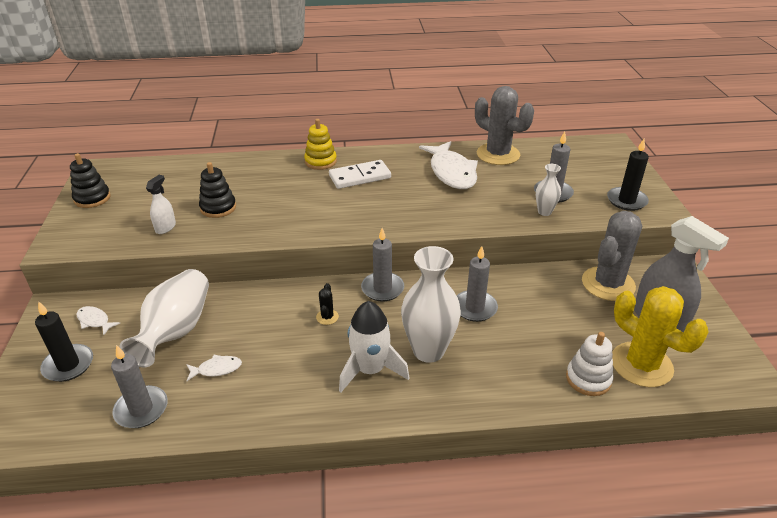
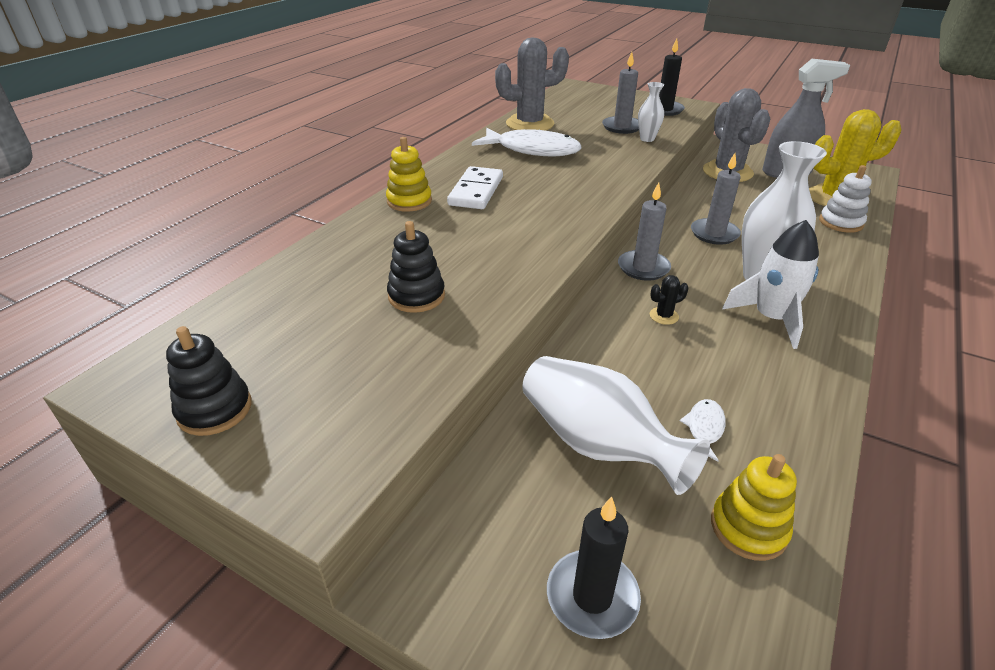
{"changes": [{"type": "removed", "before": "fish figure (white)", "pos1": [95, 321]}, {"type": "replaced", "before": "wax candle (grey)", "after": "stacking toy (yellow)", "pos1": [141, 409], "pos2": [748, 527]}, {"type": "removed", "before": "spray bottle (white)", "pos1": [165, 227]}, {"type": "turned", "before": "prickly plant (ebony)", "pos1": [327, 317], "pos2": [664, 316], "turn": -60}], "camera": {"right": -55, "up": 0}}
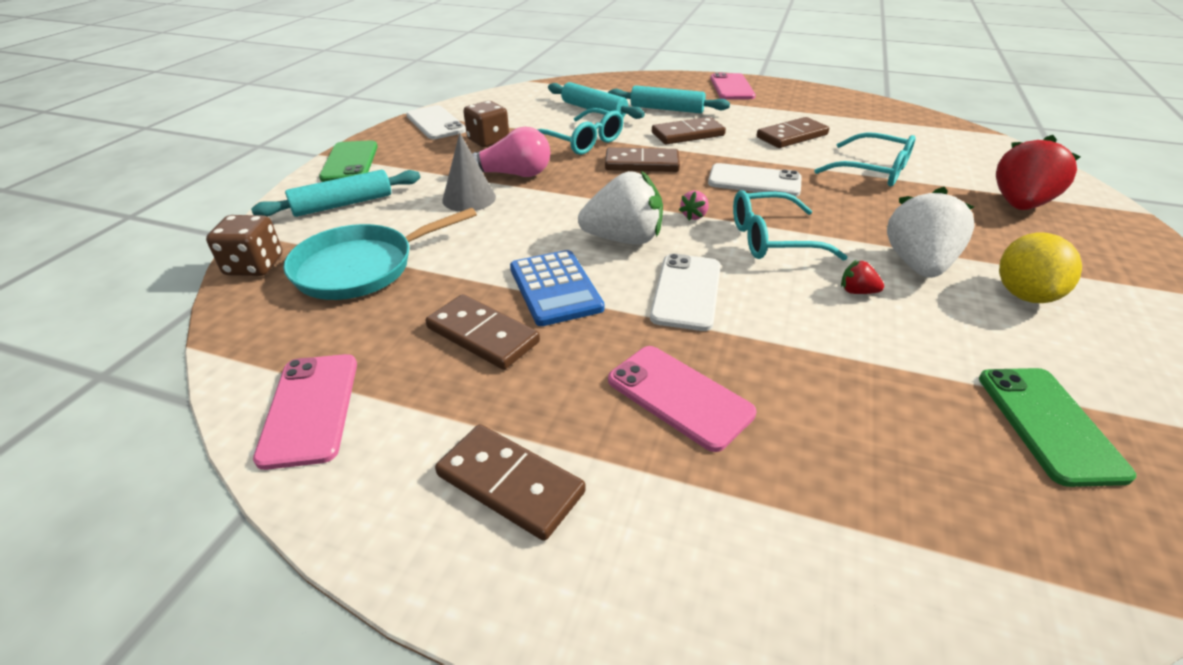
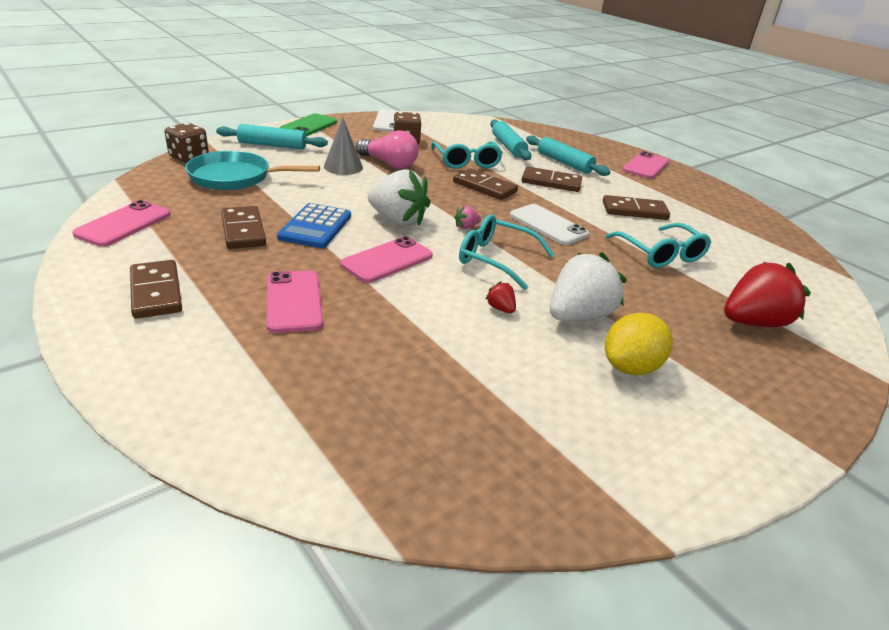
{"changes": [{"type": "recoloured", "before": "smartphone (white)", "after": "smartphone (rosy)", "pos1": [686, 292], "pos2": [387, 260]}, {"type": "removed", "before": "smartphone (emerald)", "pos1": [1049, 424]}], "camera": {"right": 30, "up": -5}}
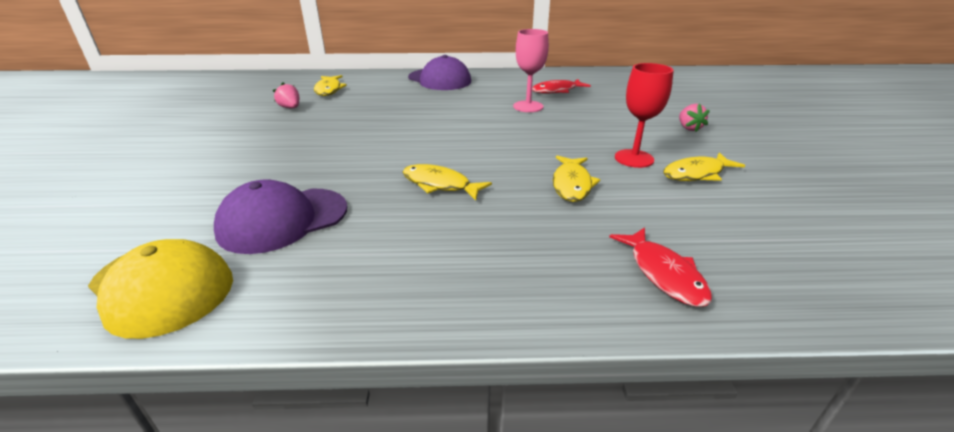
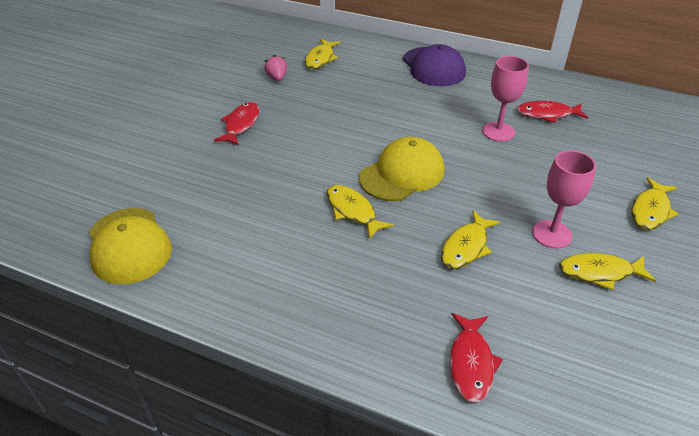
{"changes": [{"type": "removed", "before": "baseball cap (violet)", "pos1": [283, 220]}, {"type": "recoloured", "before": "wine glass (scarlet)", "after": "wine glass (rosy)", "pos1": [634, 158], "pos2": [552, 234]}, {"type": "replaced", "before": "toy strawberry (rosy)", "after": "fish figure (yellow)", "pos1": [689, 128], "pos2": [650, 210]}, {"type": "added", "after": "fish figure (scarlet)", "pos2": [241, 124]}, {"type": "added", "after": "baseball cap (yellow)", "pos2": [402, 174]}], "camera": {"right": 25, "up": 10}}
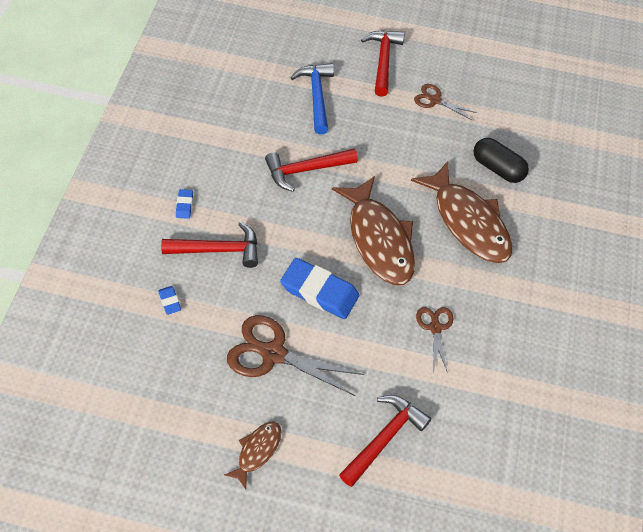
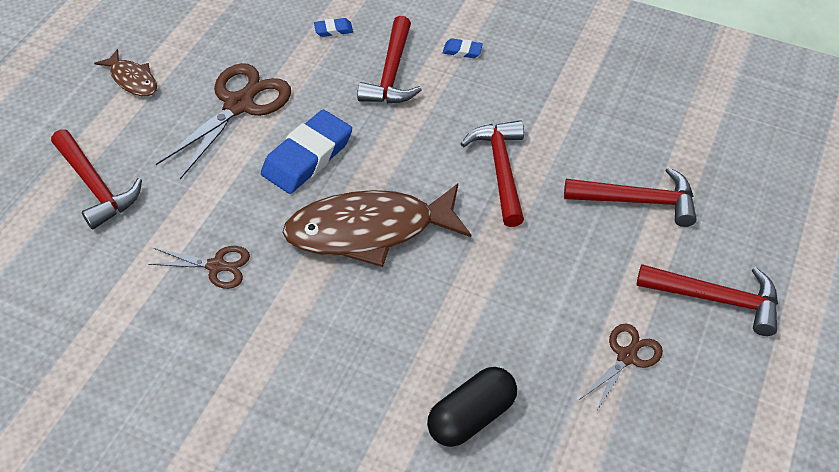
{"changes": [{"type": "recoloured", "before": "hammer (royal blue)", "after": "hammer (scarlet)", "pos1": [316, 96], "pos2": [637, 200]}, {"type": "removed", "before": "fish figure (dark brown)", "pos1": [468, 222]}], "camera": {"right": 105, "up": -5}}
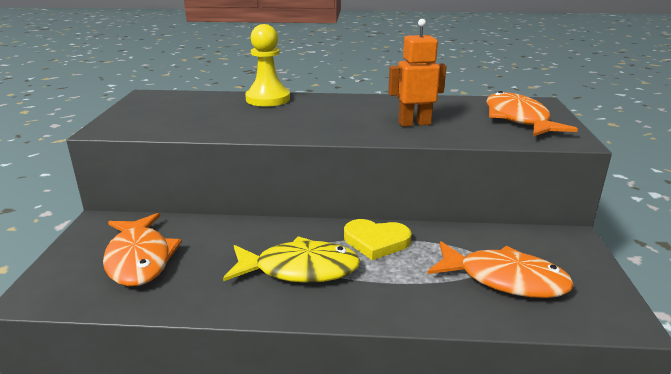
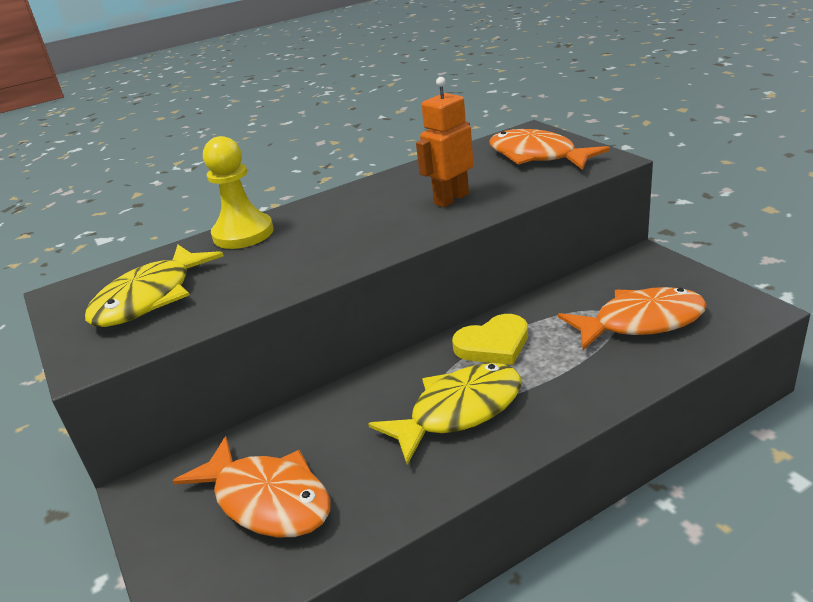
{"changes": [{"type": "added", "after": "fish figure (yellow)", "pos2": [150, 298]}], "camera": {"right": -30, "up": 5}}
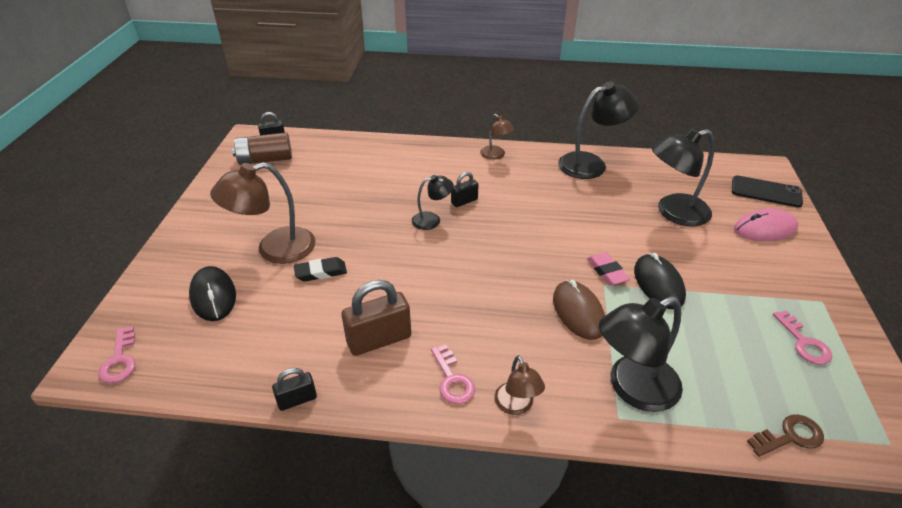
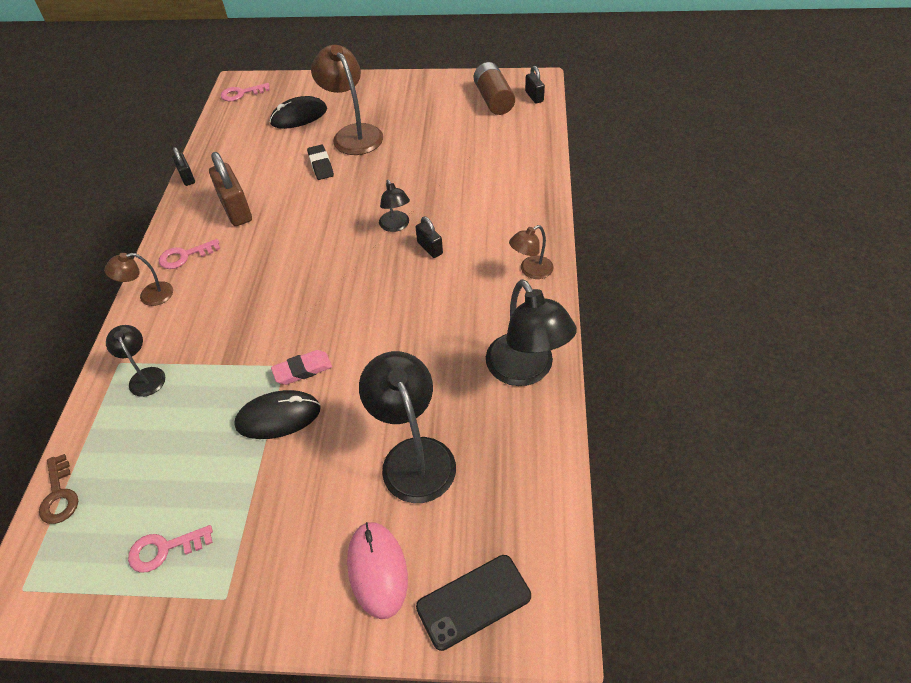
{"changes": [{"type": "removed", "before": "mouse (dark brown)", "pos1": [578, 312]}, {"type": "resized", "before": "desk lamp (ebony)", "pos1": [632, 388], "pos2": [145, 376], "scale": 0.54}, {"type": "turned", "before": "smartphone (ebony)", "pos1": [766, 192], "pos2": [474, 602], "turn": 45}], "camera": {"right": 90, "up": 10}}
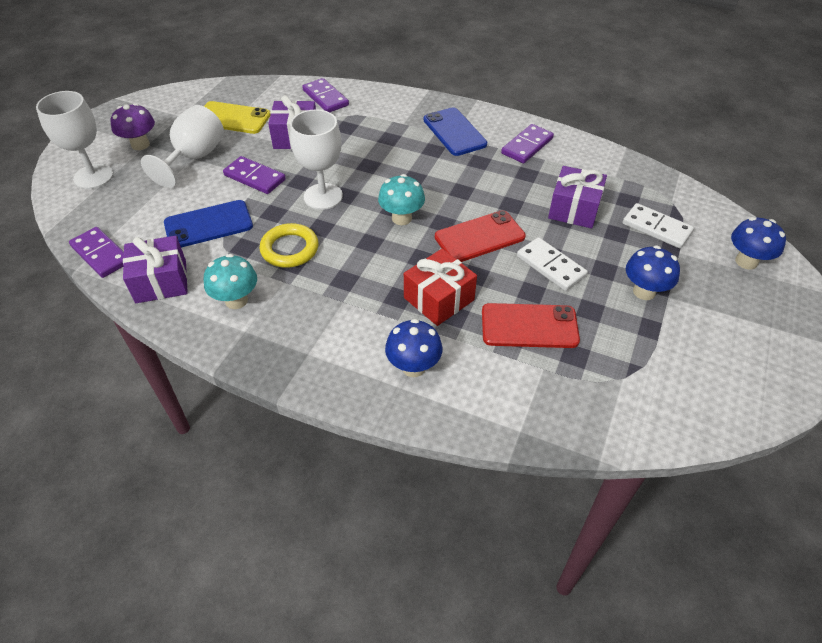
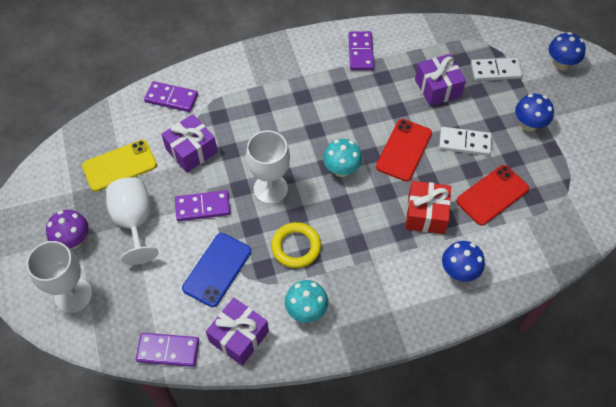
{"changes": [{"type": "removed", "before": "smartphone (royal blue)", "pos1": [454, 132]}], "camera": {"right": -40, "up": 10}}
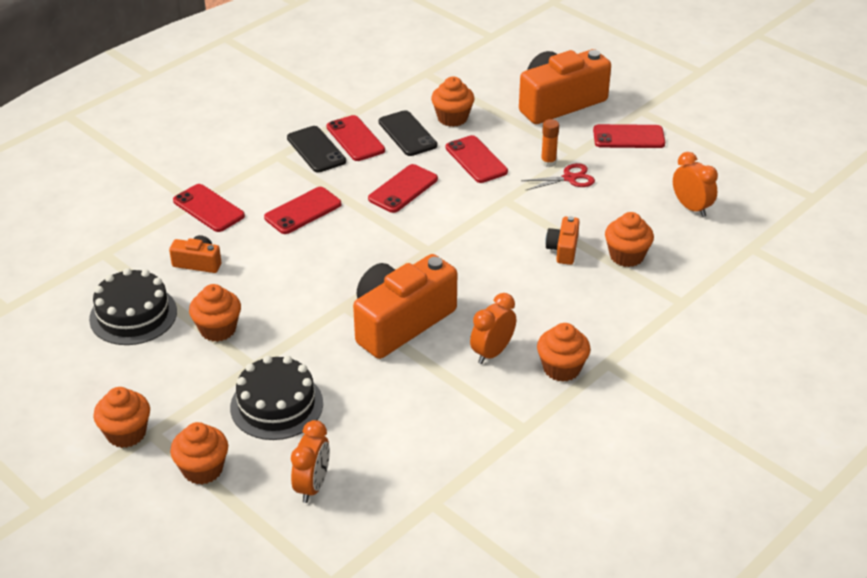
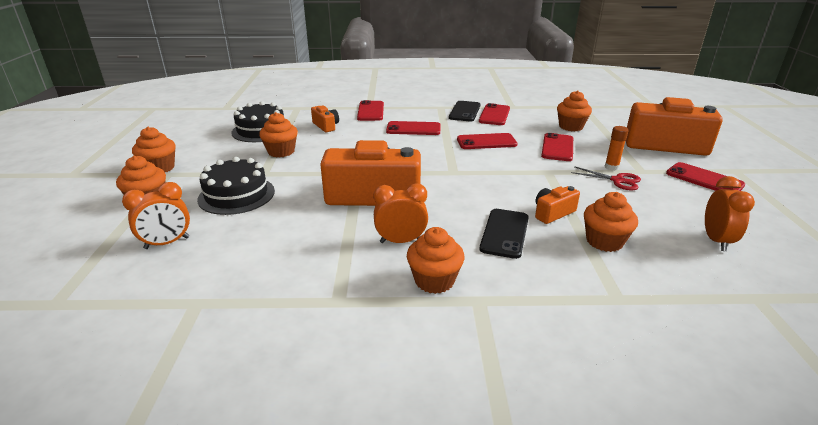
{"changes": [{"type": "moved", "before": "smartphone (ebony)", "pos1": [407, 134], "pos2": [504, 233]}], "camera": {"right": 45, "up": -10}}
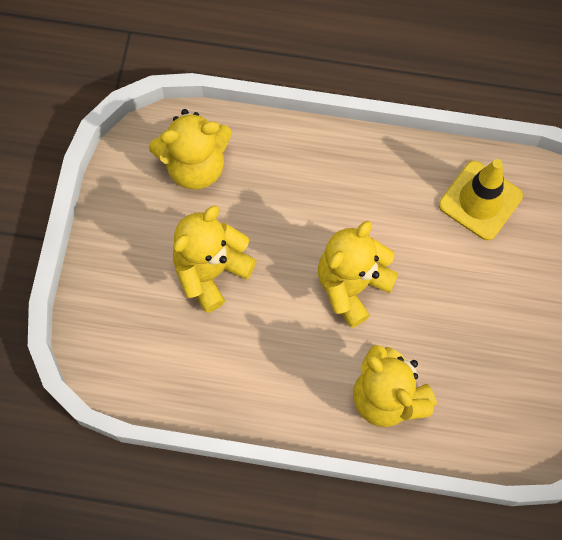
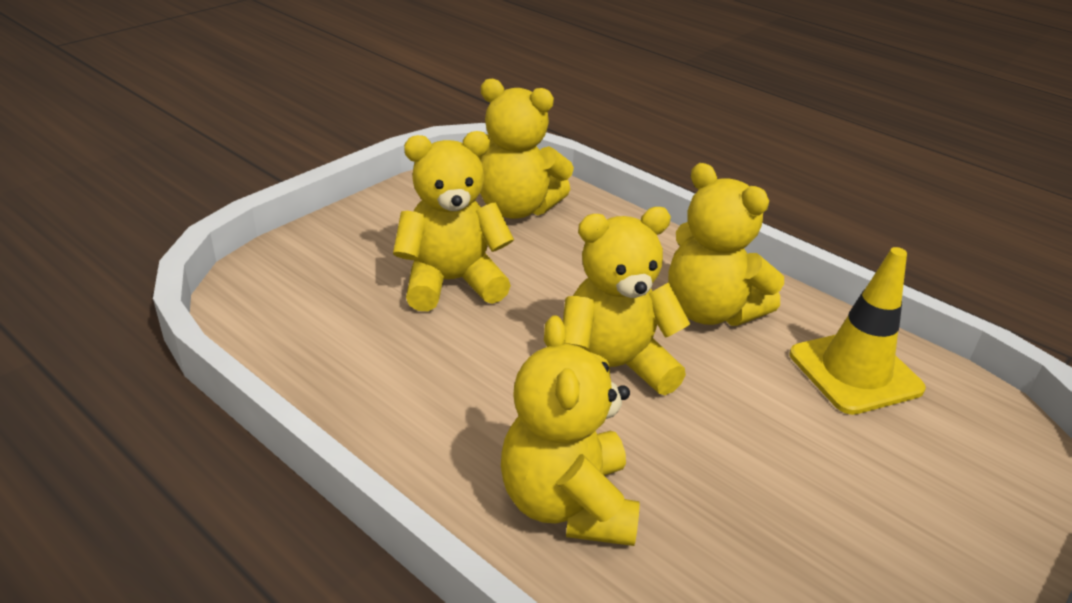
{"changes": [{"type": "added", "after": "teddy (yellow)", "pos2": [710, 311]}], "camera": {"right": 30, "up": -35}}
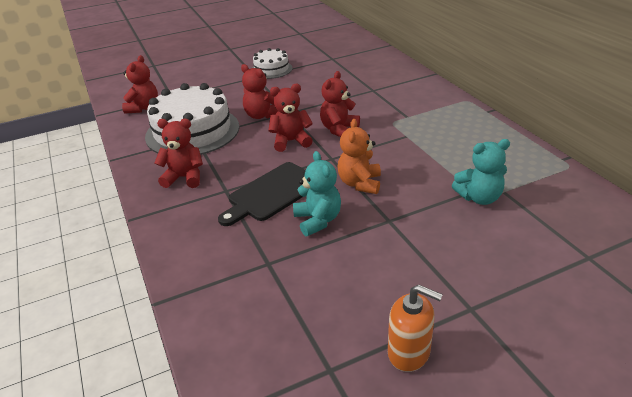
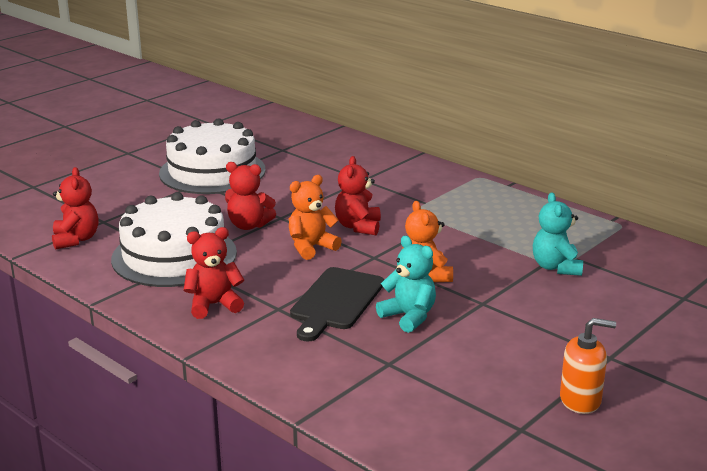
{"changes": [{"type": "resized", "before": "cake (white)", "pos1": [271, 69], "pos2": [212, 171], "scale": 1.86}, {"type": "recoloured", "before": "teddy (scarlet)", "after": "teddy (bright orange)", "pos1": [291, 141], "pos2": [311, 247]}, {"type": "turned", "before": "teddy (teal)", "pos1": [479, 197], "pos2": [556, 267], "turn": 120}], "camera": {"right": -25, "up": -10}}
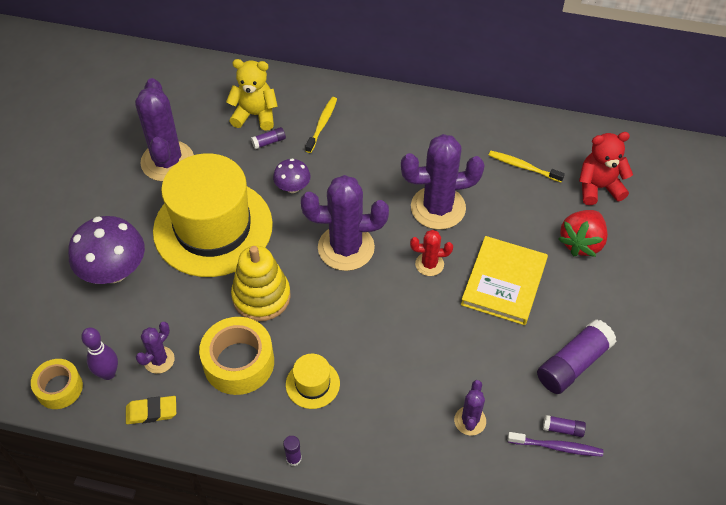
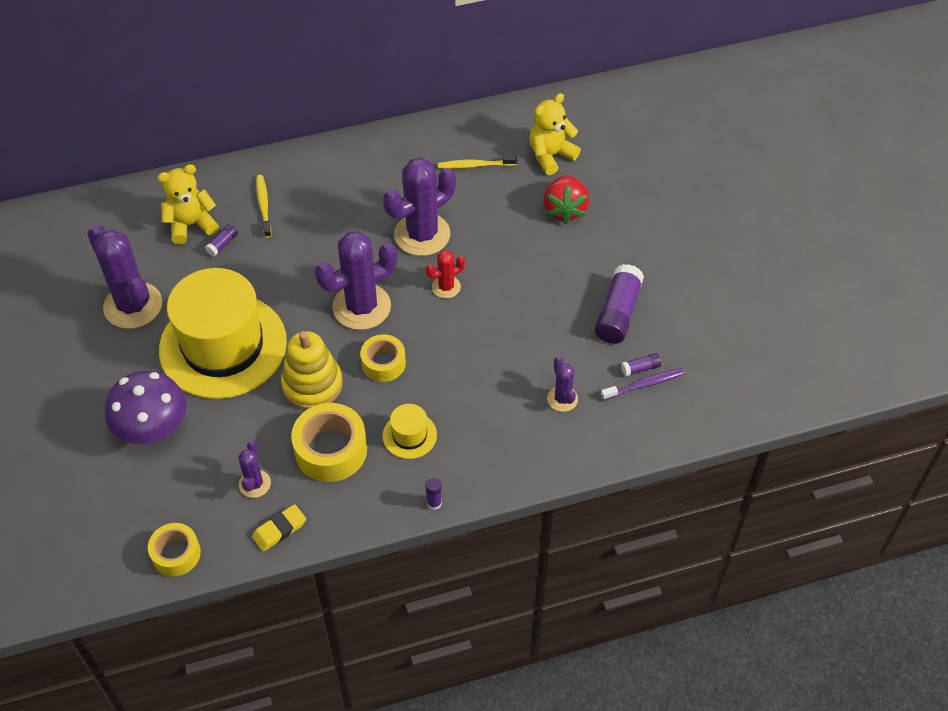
{"changes": [{"type": "removed", "before": "skittle (violet)", "pos1": [108, 373]}, {"type": "removed", "before": "fungus (violet)", "pos1": [292, 187]}, {"type": "removed", "before": "hardcover (yellow)", "pos1": [504, 282]}, {"type": "recoloured", "before": "teddy (scarlet)", "after": "teddy (yellow)", "pos1": [598, 187], "pos2": [550, 155]}, {"type": "added", "after": "roll of tape (yellow)", "pos2": [383, 363]}], "camera": {"right": -30, "up": 0}}
